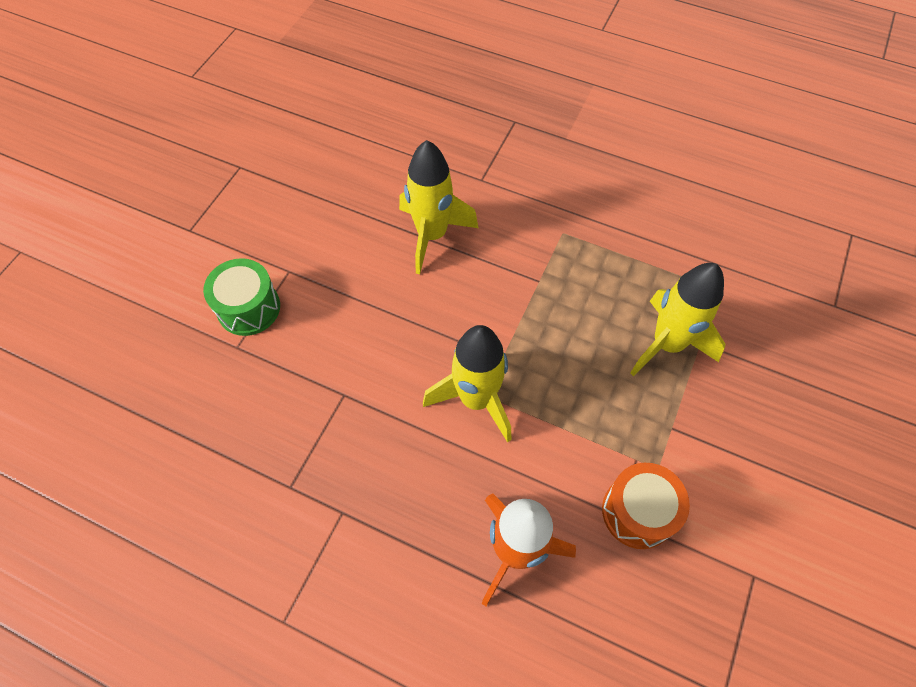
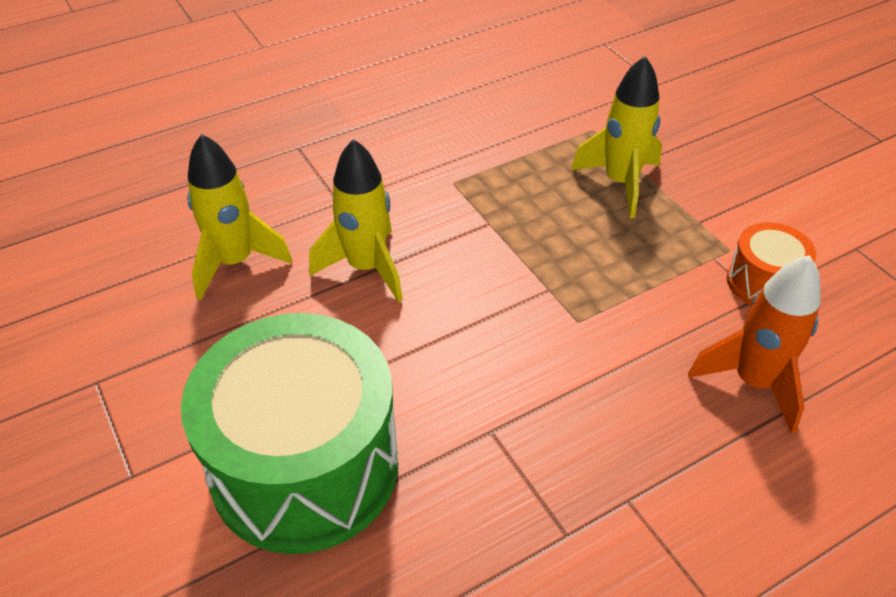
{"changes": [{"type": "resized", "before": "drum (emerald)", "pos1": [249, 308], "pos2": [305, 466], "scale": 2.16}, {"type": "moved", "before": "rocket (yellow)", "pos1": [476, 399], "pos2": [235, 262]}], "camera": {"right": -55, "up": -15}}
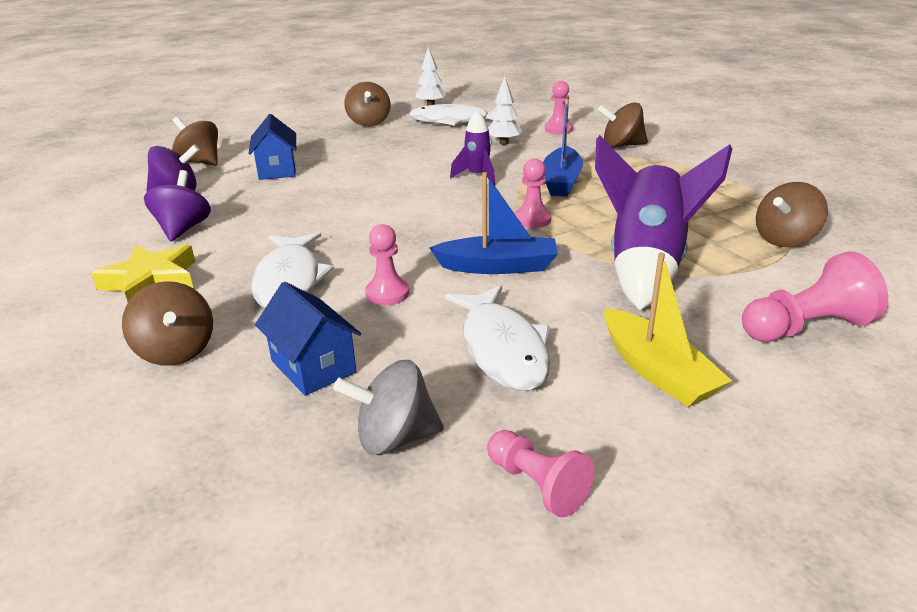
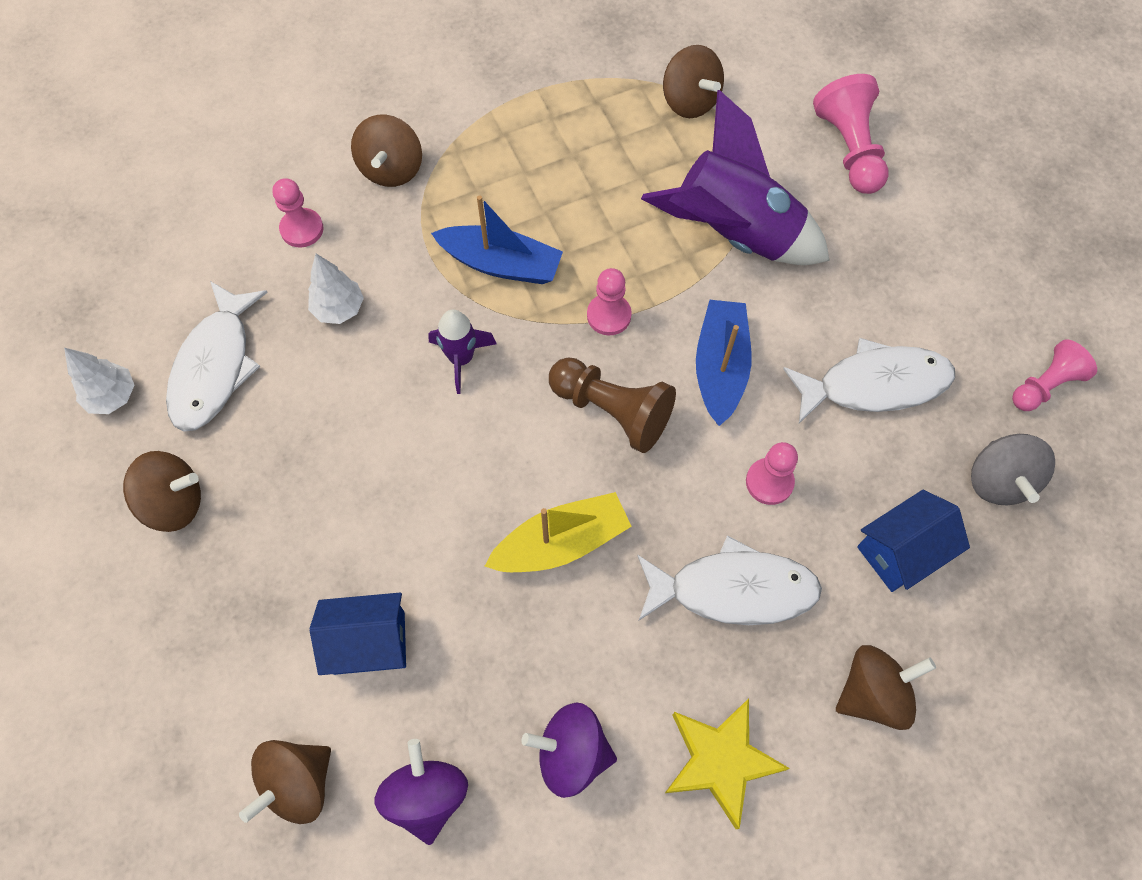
{"changes": [{"type": "moved", "before": "sailboat (yellow)", "pos1": [657, 371], "pos2": [561, 542]}, {"type": "added", "after": "pawn (dark brown)", "pos2": [612, 411]}], "camera": {"right": -85, "up": 35}}
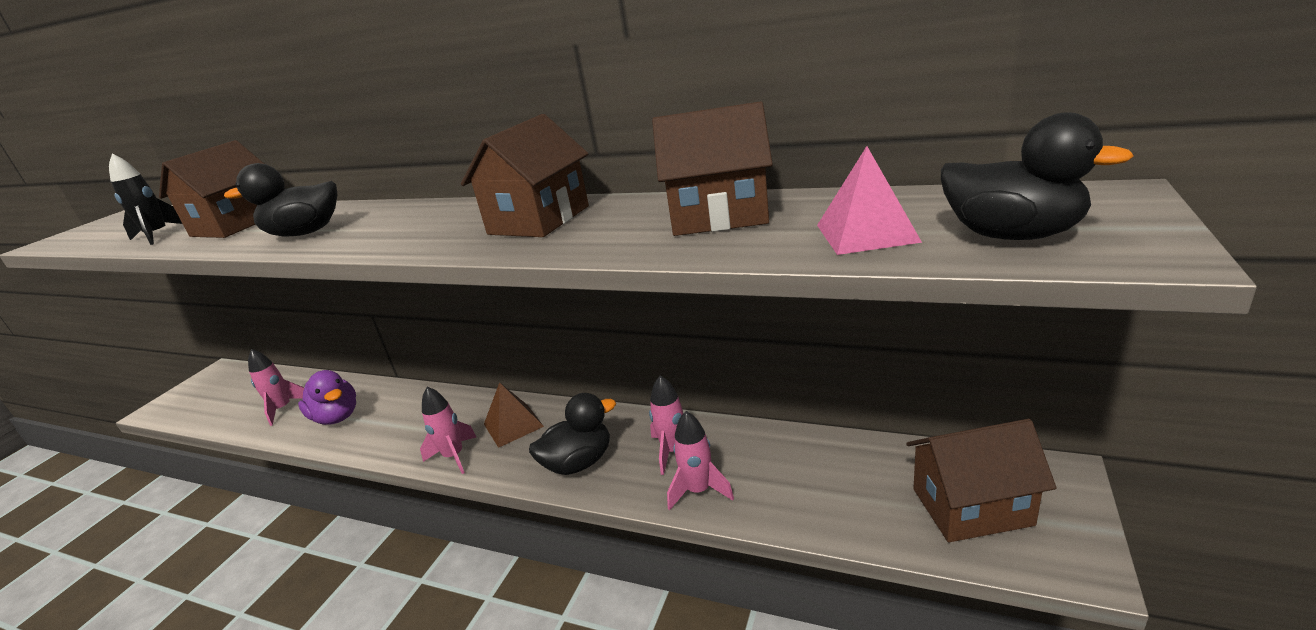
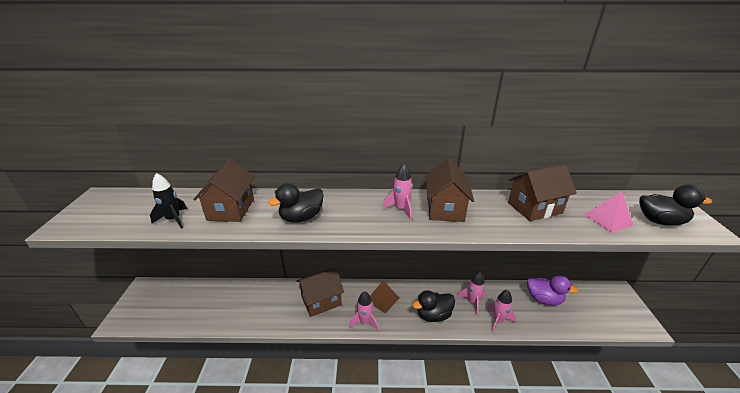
{"changes": [{"type": "moved", "before": "rocket (rosy)", "pos1": [283, 409], "pos2": [401, 209]}, {"type": "moved", "before": "toy duck (violet)", "pos1": [337, 417], "pos2": [543, 299]}, {"type": "turned", "before": "toy duck (ebony)", "pos1": [579, 463], "pos2": [433, 315], "turn": -150}, {"type": "moved", "before": "cottage (dark brown)", "pos1": [971, 506], "pos2": [321, 301]}], "camera": {"right": -25, "up": 5}}
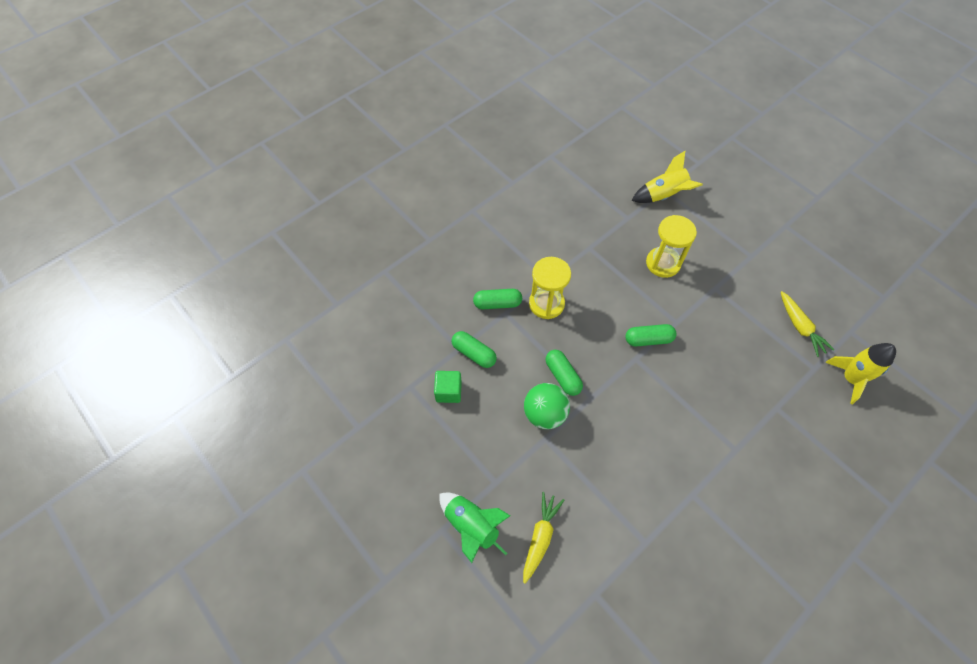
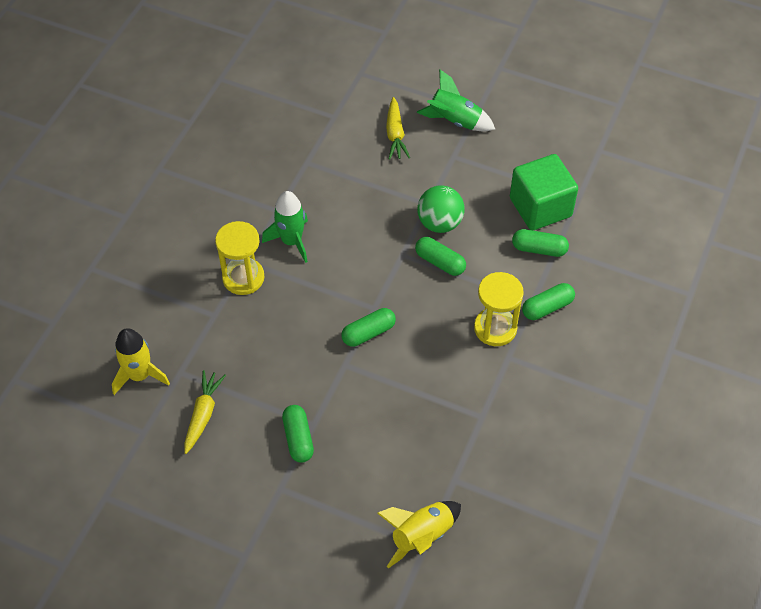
{"changes": [{"type": "resized", "before": "block (emerald)", "pos1": [448, 391], "pos2": [540, 207], "scale": 1.88}, {"type": "moved", "before": "sandglass (yellow)", "pos1": [663, 263], "pos2": [243, 278]}, {"type": "turned", "before": "carrot (yellow)", "pos1": [800, 327], "pos2": [203, 414], "turn": 60}, {"type": "added", "after": "rocket (emerald)", "pos2": [291, 241]}, {"type": "added", "after": "pill shape (emerald)", "pos2": [298, 438]}], "camera": {"right": 155, "up": -5}}
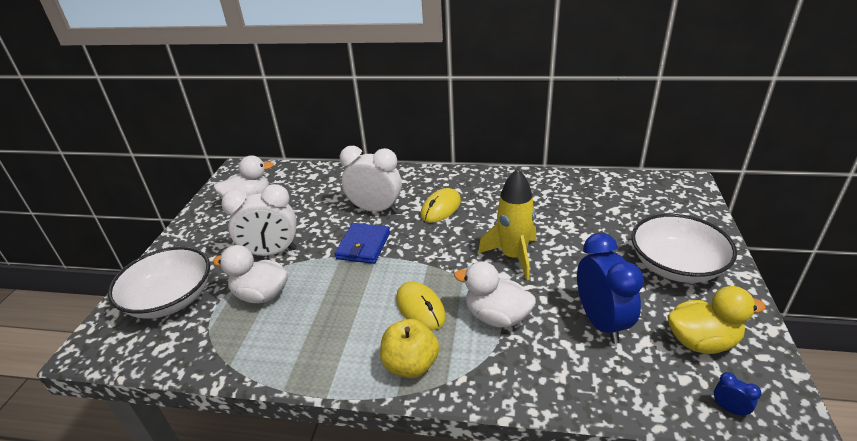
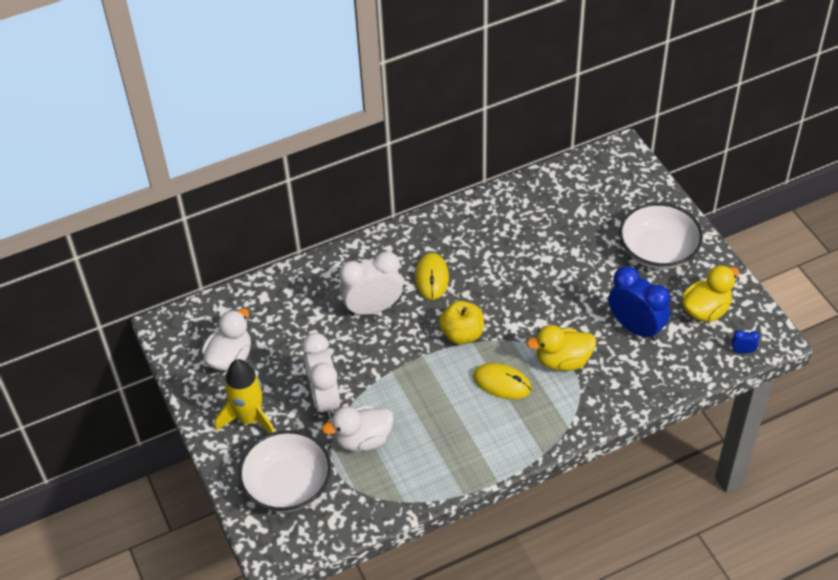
{"changes": [{"type": "turned", "before": "alarm clock (white)", "pos1": [271, 252], "pos2": [324, 399], "turn": 120}, {"type": "removed", "before": "wallet (royal blue)", "pos1": [363, 246]}, {"type": "moved", "before": "apple fruit (yellow)", "pos1": [410, 365], "pos2": [462, 334]}, {"type": "recoloured", "before": "toy duck (white)", "after": "toy duck (yellow)", "pos1": [496, 316], "pos2": [563, 361]}, {"type": "moved", "before": "rocket (yellow)", "pos1": [513, 256], "pos2": [250, 419]}], "camera": {"right": -35, "up": 15}}
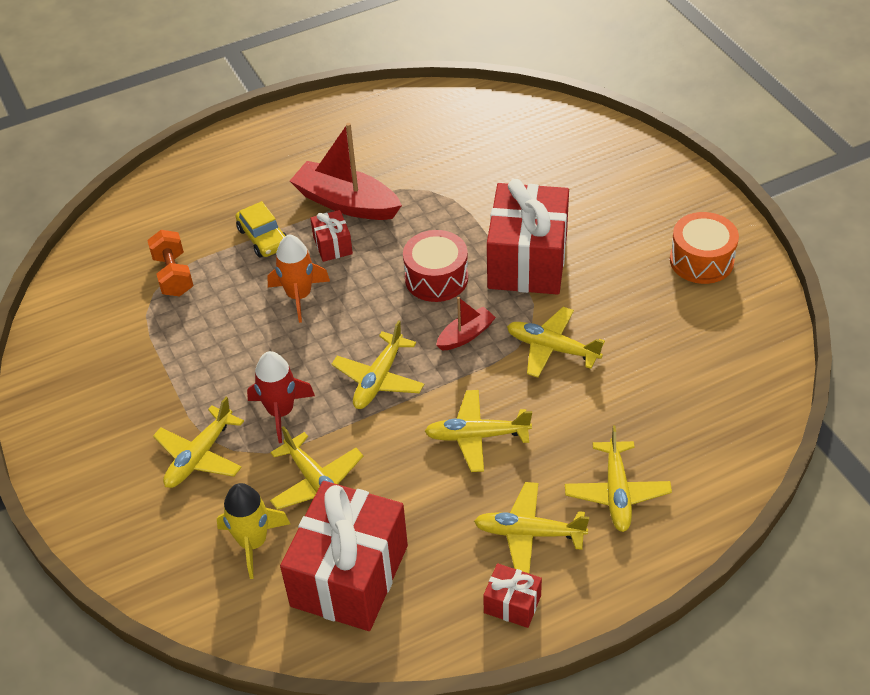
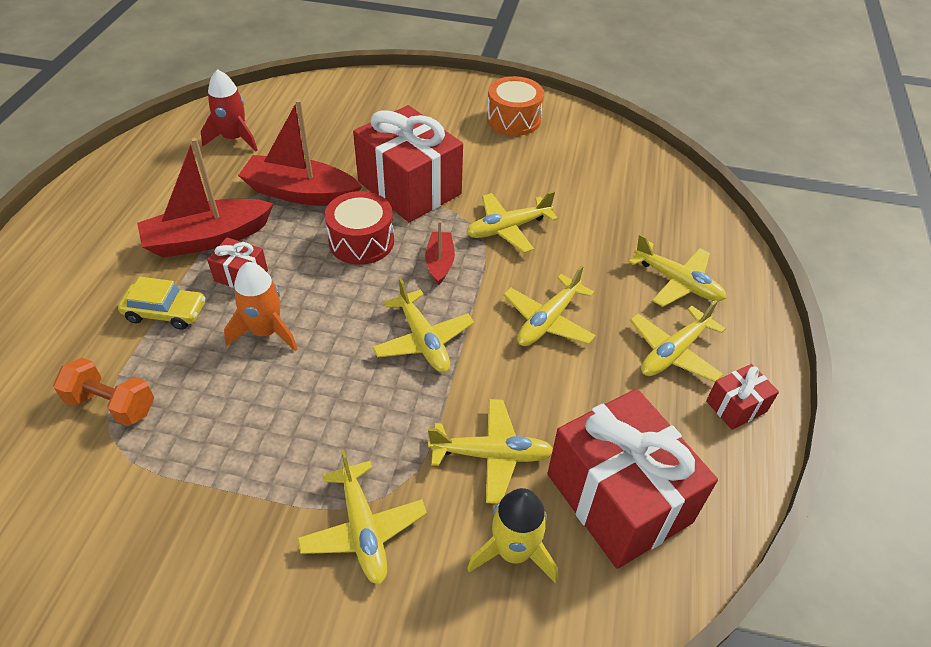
{"changes": [{"type": "moved", "before": "rocket (scarlet)", "pos1": [281, 412], "pos2": [234, 139]}, {"type": "added", "after": "sailboat (scarlet)", "pos2": [301, 193]}], "camera": {"right": -55, "up": 0}}
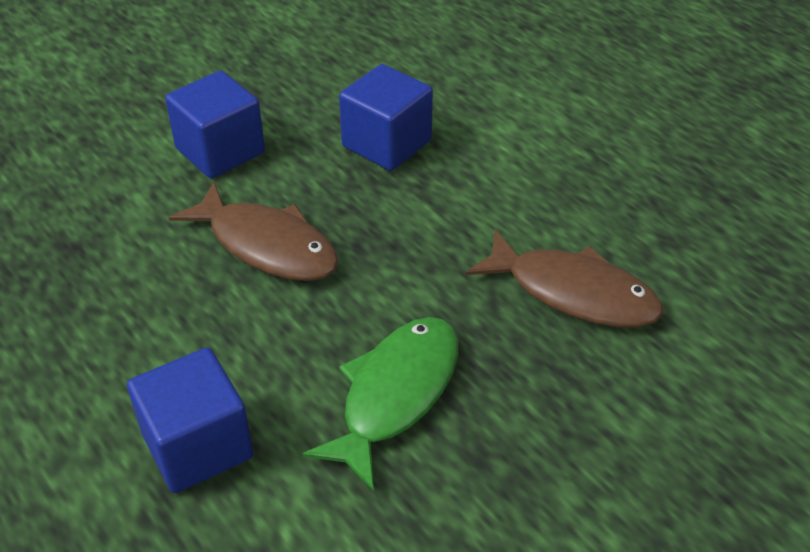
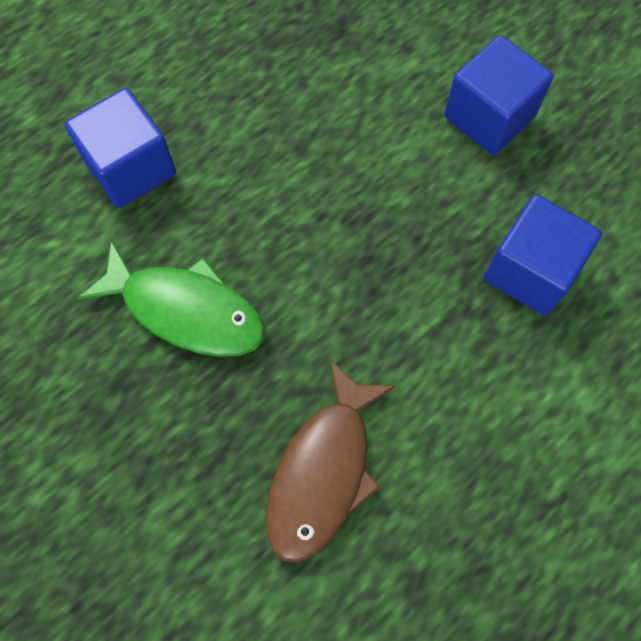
{"changes": [{"type": "removed", "before": "fish figure (dark brown)", "pos1": [267, 245]}], "camera": {"right": 85, "up": 25}}
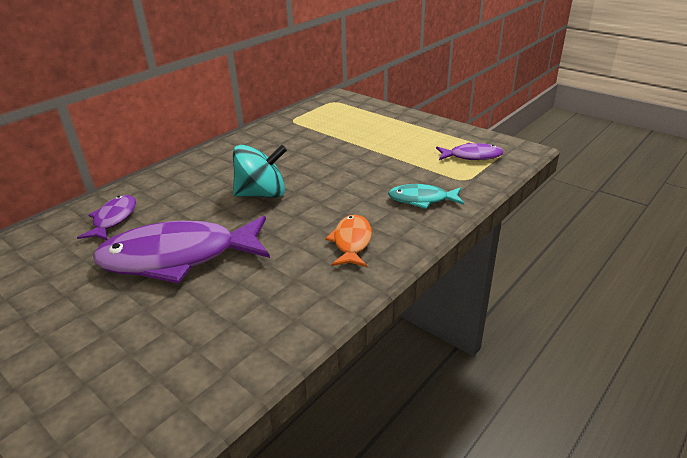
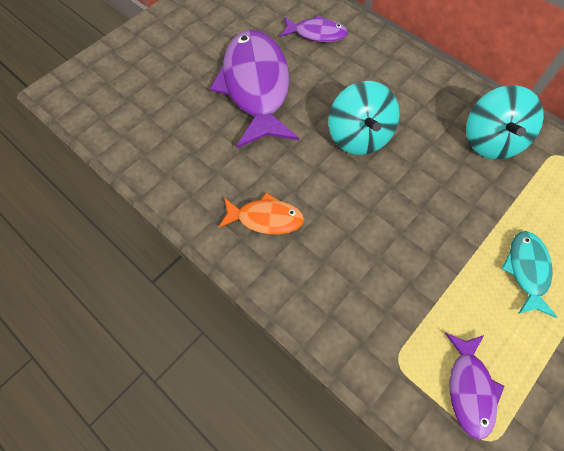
{"changes": [{"type": "moved", "before": "fish figure (teal)", "pos1": [422, 200], "pos2": [526, 270]}, {"type": "added", "after": "whirligig (teal)", "pos2": [491, 141]}], "camera": {"right": 90, "up": 30}}
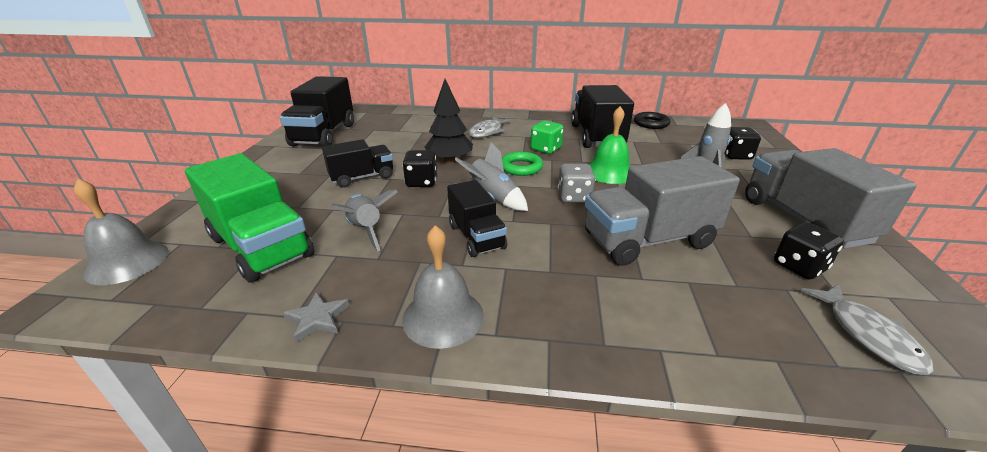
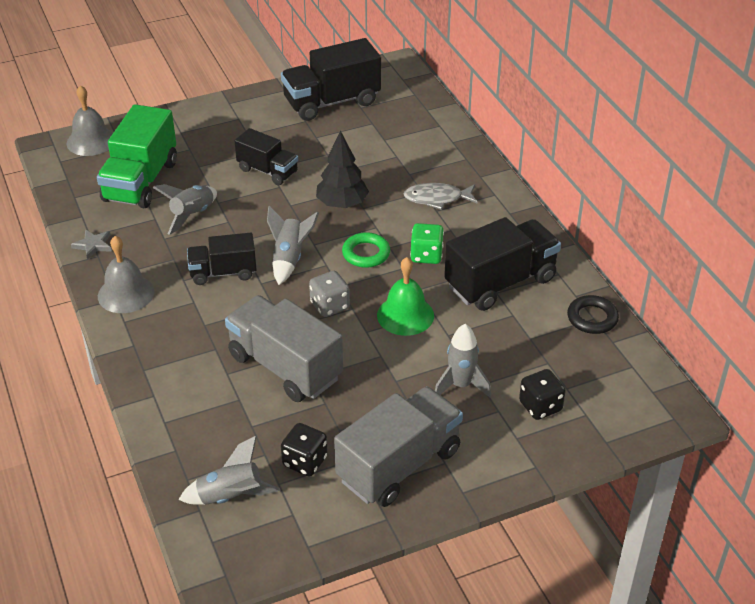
{"changes": [{"type": "removed", "before": "dice (ebony)", "pos1": [421, 182]}, {"type": "turned", "before": "toy truck (ebony)", "pos1": [476, 237], "pos2": [223, 273], "turn": 45}, {"type": "replaced", "before": "fish figure (grey)", "after": "rocket (grey)", "pos1": [867, 335], "pos2": [231, 497]}], "camera": {"right": 60, "up": 10}}
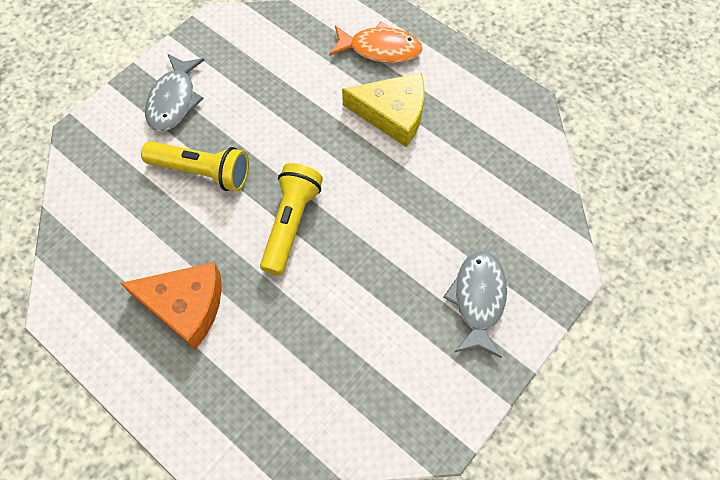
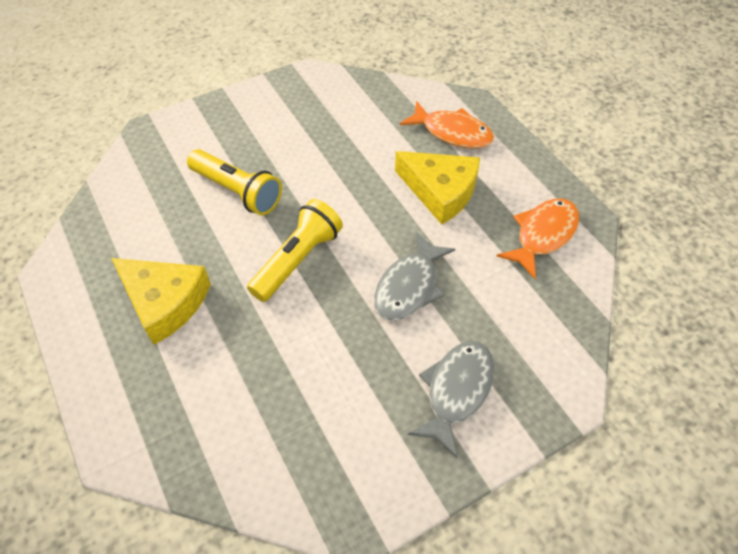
{"changes": [{"type": "recoloured", "before": "cheese wedge (bright orange)", "after": "cheese wedge (yellow)", "pos1": [186, 306], "pos2": [165, 302]}, {"type": "moved", "before": "fish figure (grey)", "pos1": [174, 100], "pos2": [409, 286]}, {"type": "added", "after": "fish figure (bright orange)", "pos2": [543, 235]}], "camera": {"right": 20, "up": -10}}
